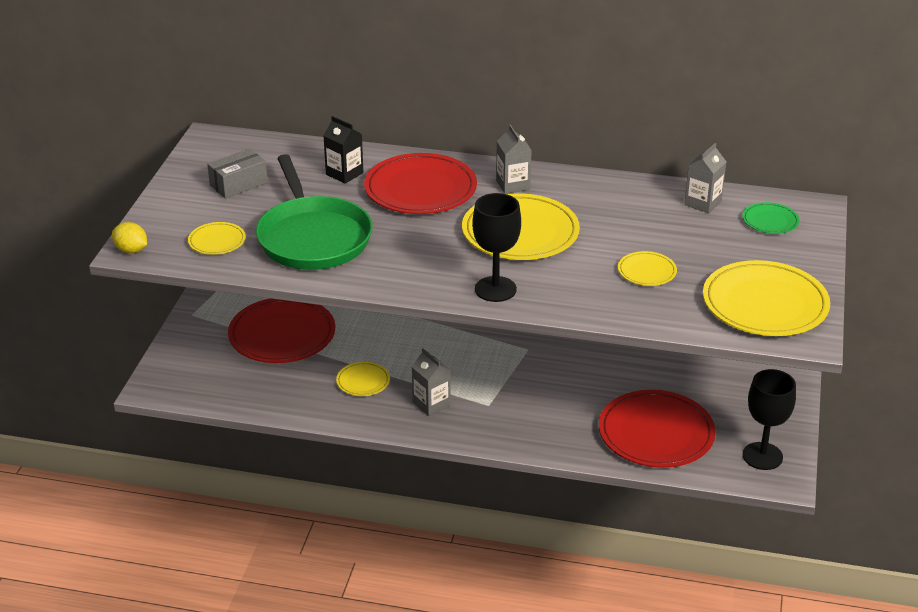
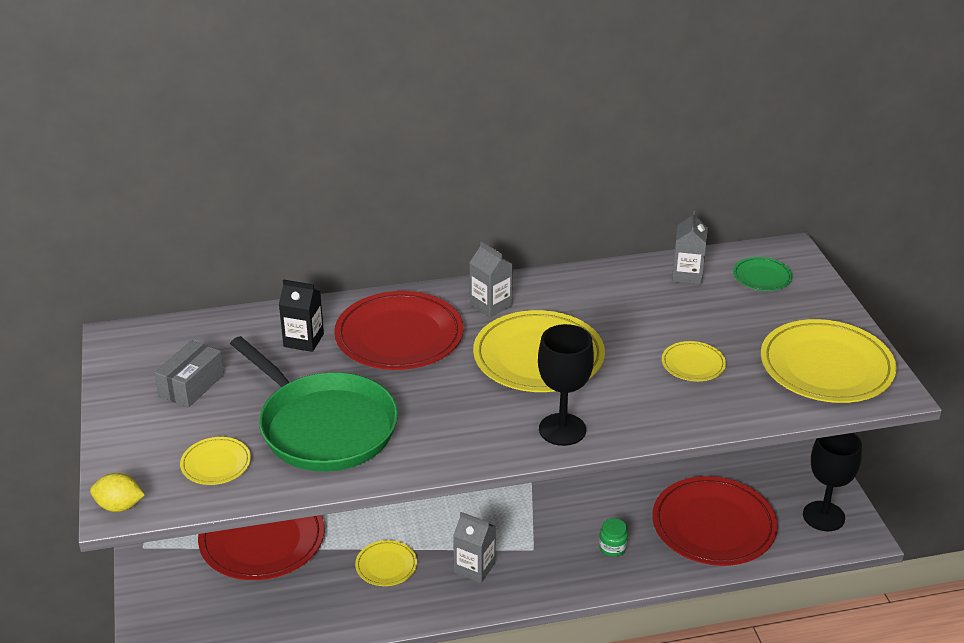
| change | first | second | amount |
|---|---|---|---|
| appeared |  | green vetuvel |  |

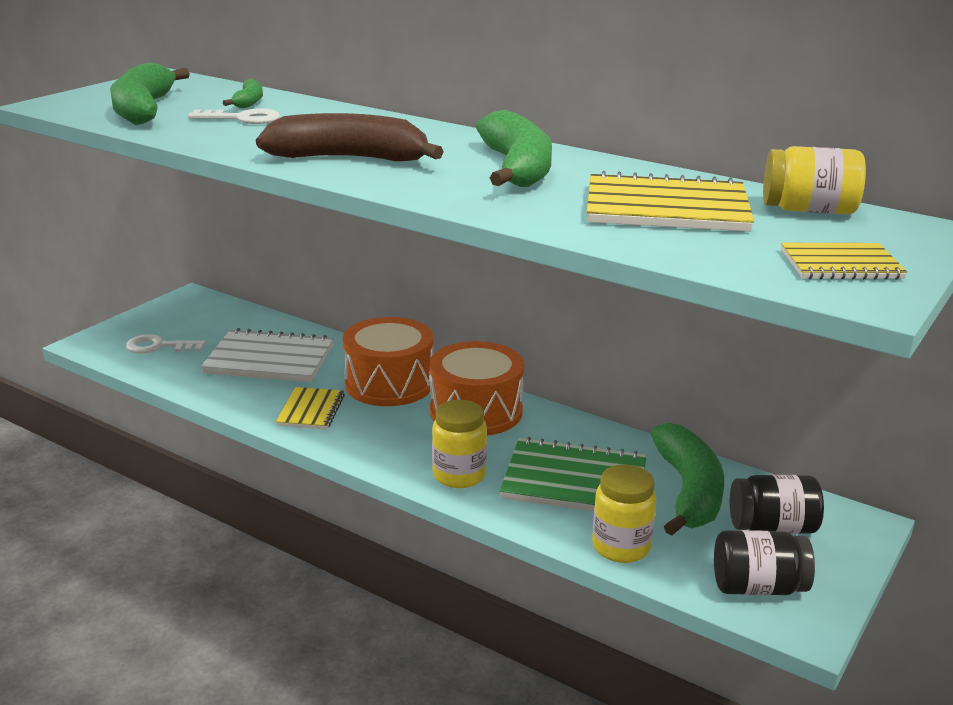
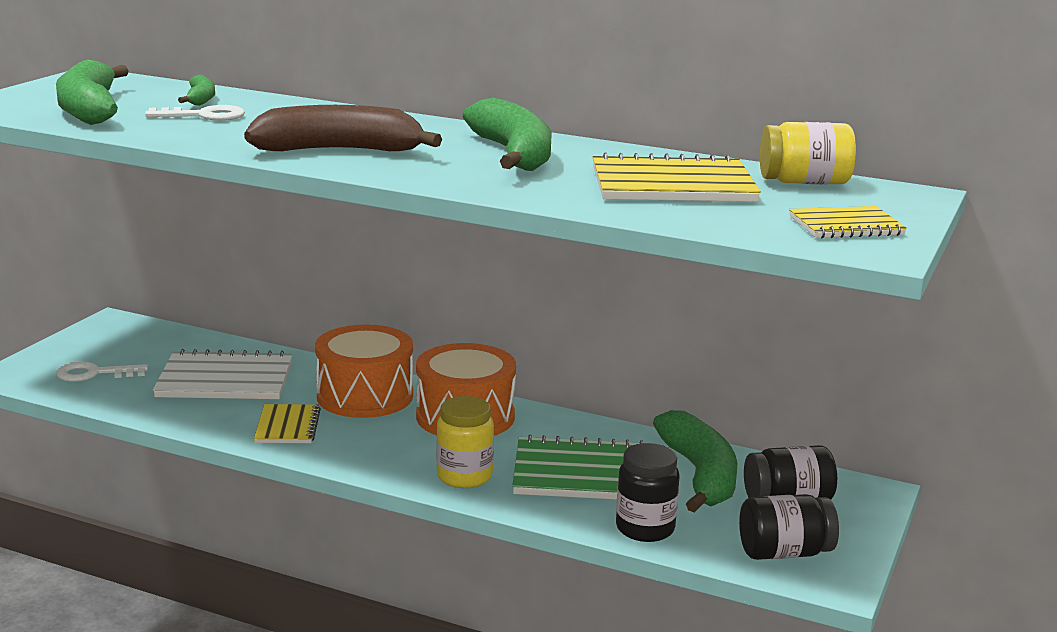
| change | first | second | amount |
|---|---|---|---|
| colour | yellow vetuvel (no. 2 from left) | black vetuvel (no. 1 from left) |  |

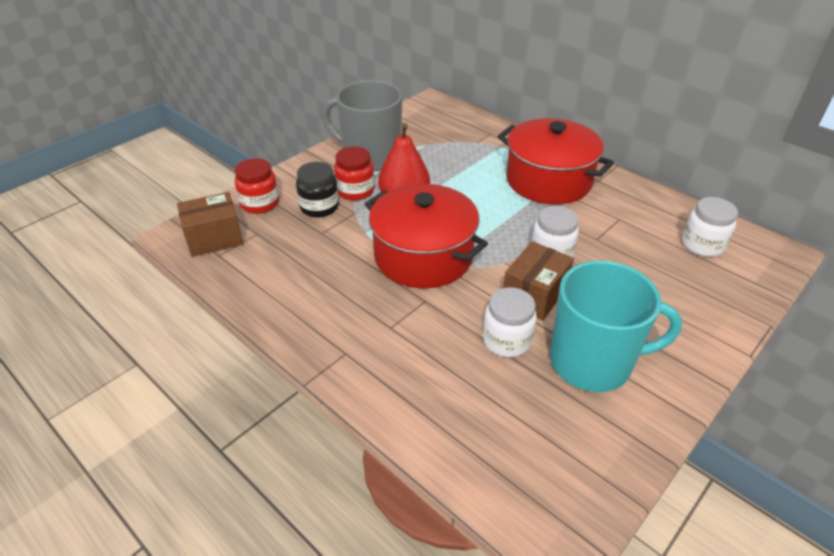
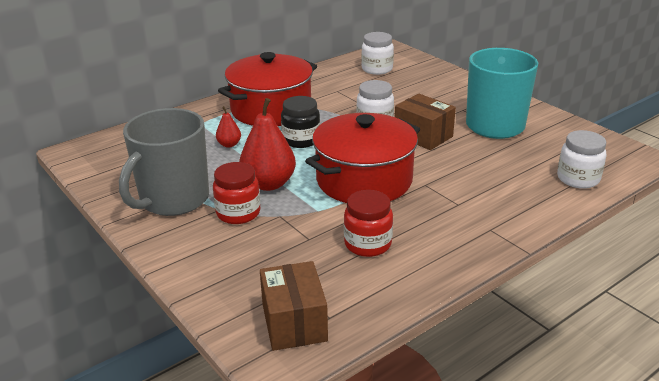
| change | first | second | amount |
|---|---|---|---|
| relocated | red vetuvel (no. 1 from left in the first image) | red vetuvel (no. 2 from left) |  |
| relocated | black vetuvel |  |  |
| relocated | white vetuvel (no. 1 from left in the first image) | white vetuvel (no. 3 from left) |  |
| appeared |  | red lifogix (no. 1 from left) |  |

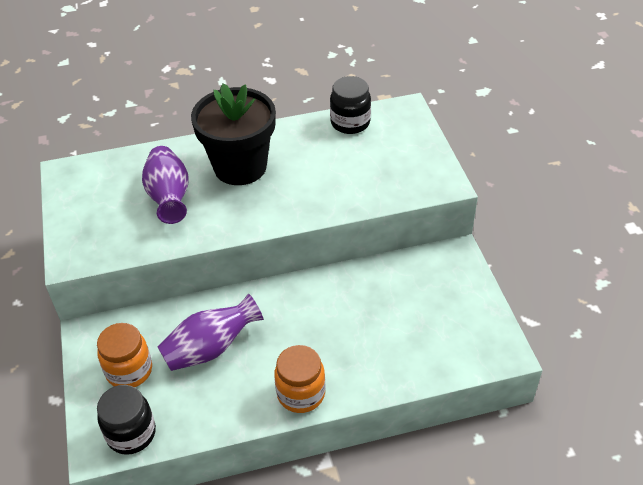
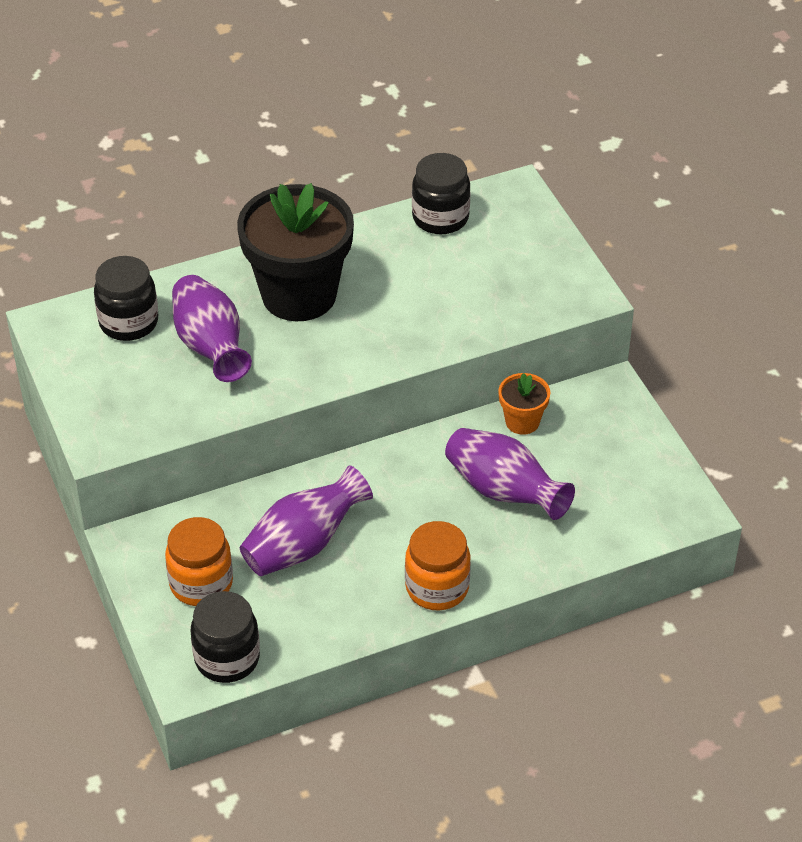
| change | first | second | amount |
|---|---|---|---|
| appeared |  | black vetuvel (no. 1 from left) |  |
| appeared |  | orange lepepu |  |
| appeared |  | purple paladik (no. 3 from left) |  |

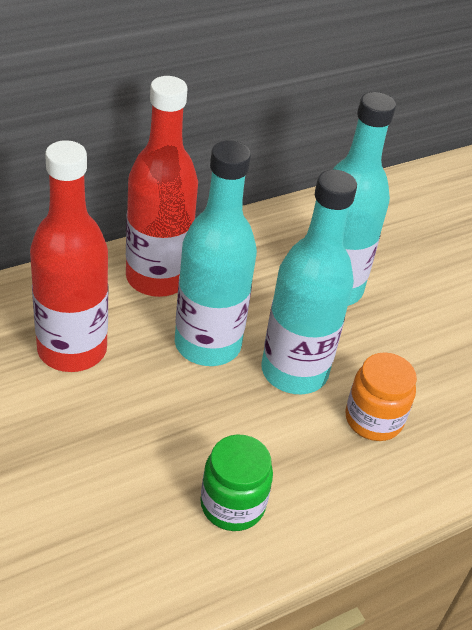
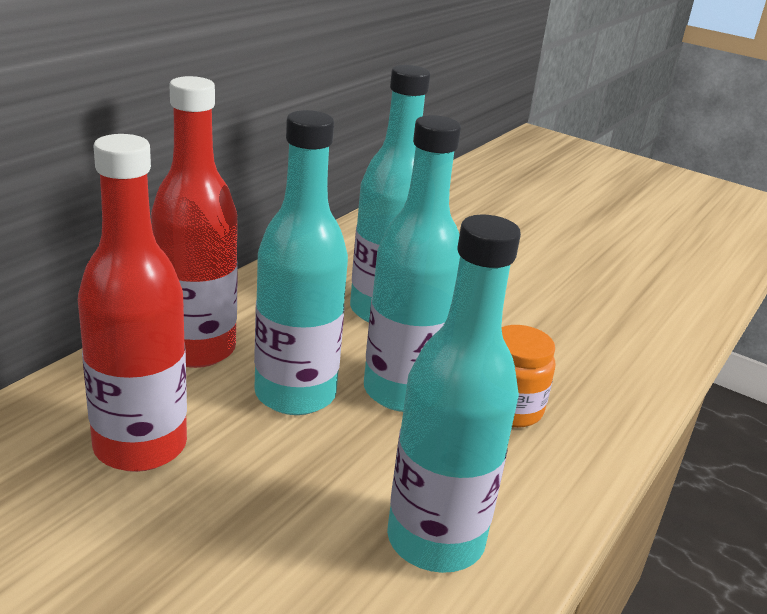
| change | first | second | amount |
|---|---|---|---|
| exchanged | green vetuvel | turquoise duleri (no. 4 from left) |  |

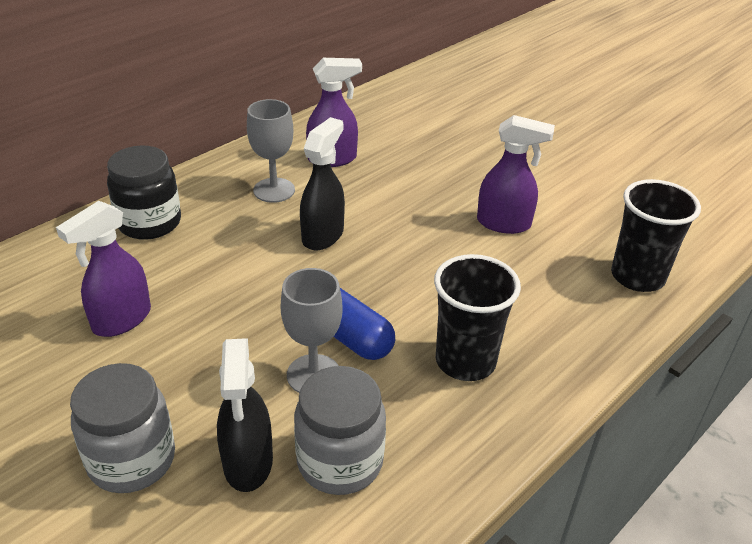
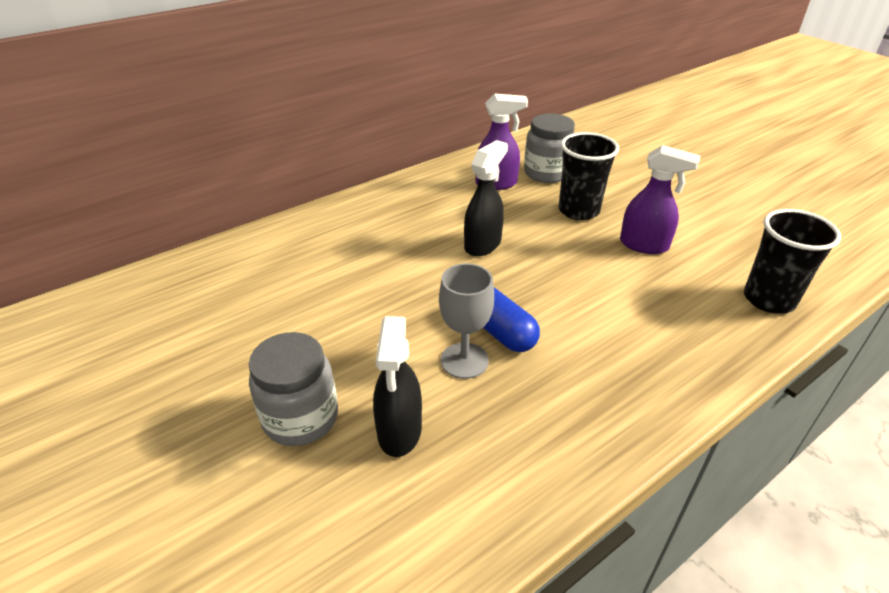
| change | first | second | amount |
|---|---|---|---|
| missing | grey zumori (no. 1 from left) |  |  |
| missing | black vetuvel |  |  |
| missing | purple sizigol (no. 1 from left) |  |  |
| relocated | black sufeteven (no. 1 from left) |  |  |
| relocated | grey vetuvel (no. 2 from left) |  |  |

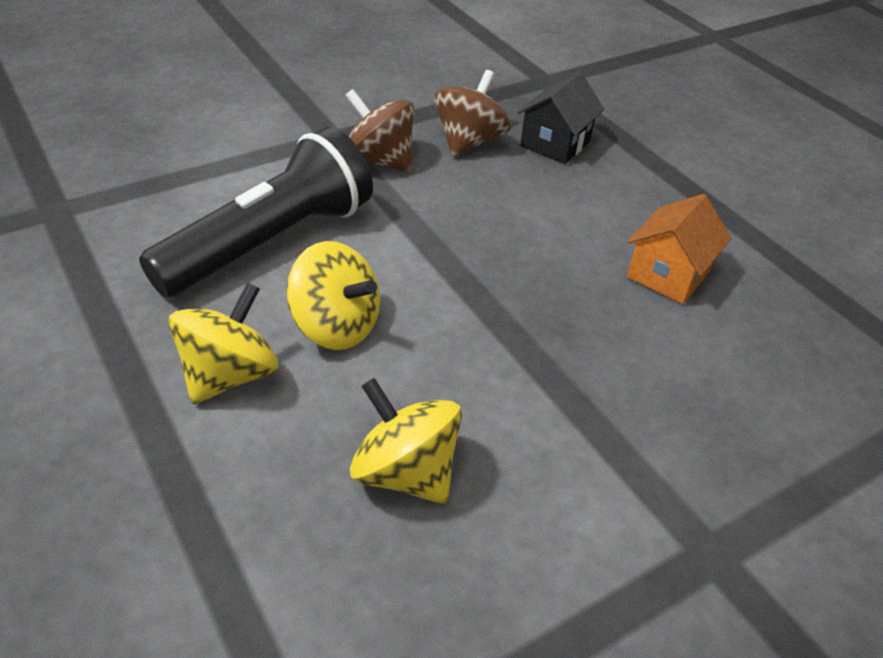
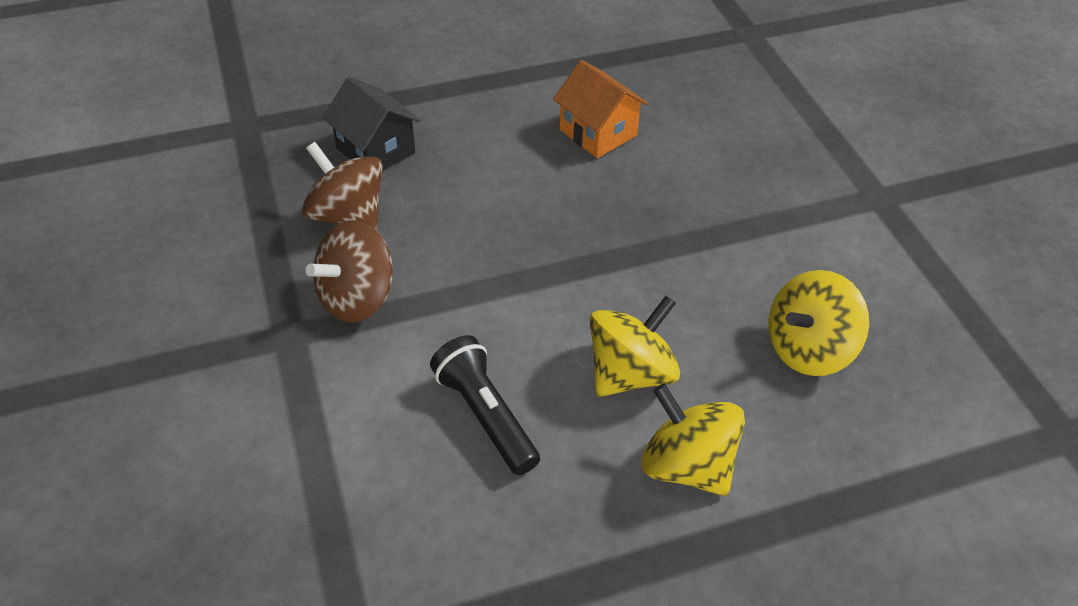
| change | first | second | amount |
|---|---|---|---|
| size | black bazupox |  | x0.56 |

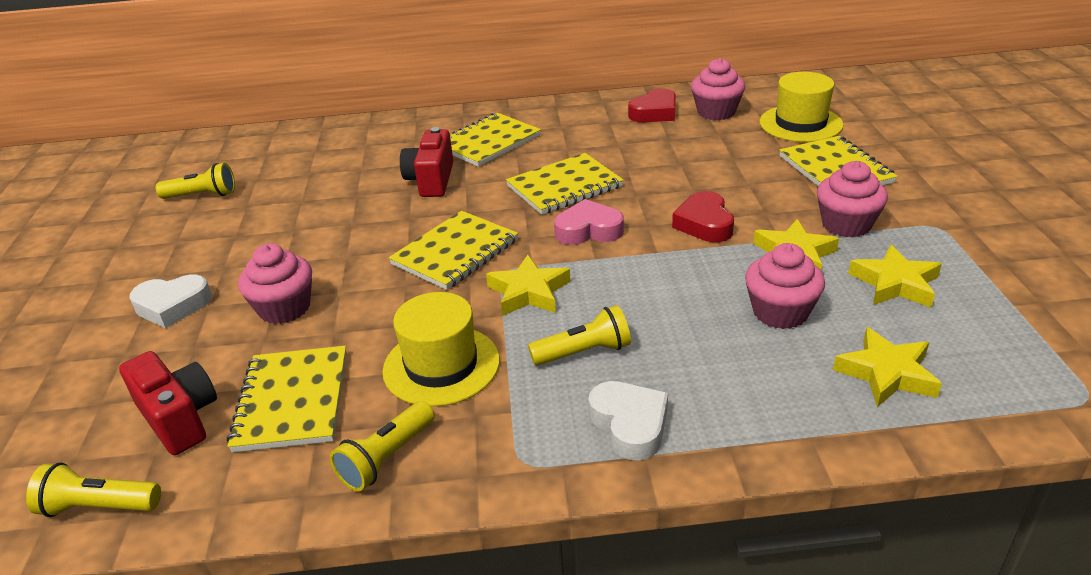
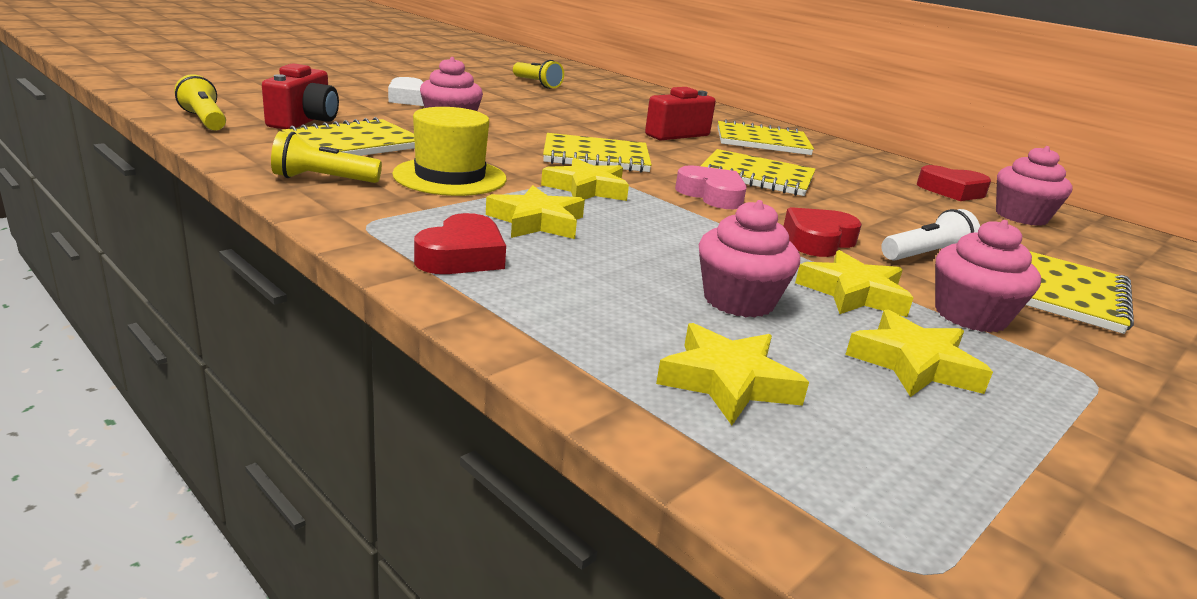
| change | first | second | amount |
|---|---|---|---|
| missing | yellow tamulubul (no. 2 from left) |  |  |
| exchanged | yellow bazupox (no. 4 from left) | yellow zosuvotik (no. 1 from left) |  |
| colour | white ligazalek (no. 2 from left) | red ligazalek (no. 1 from left) |  |
| appeared |  | white bazupox |  |

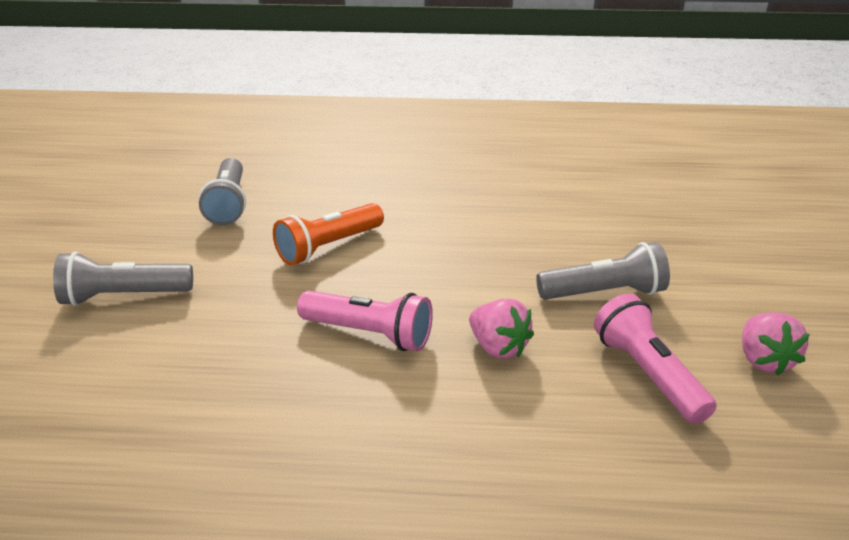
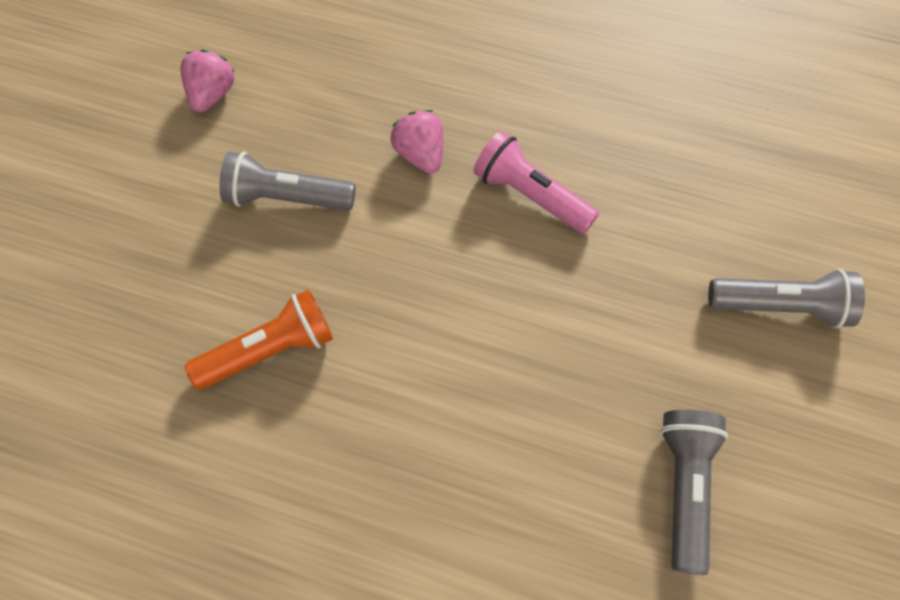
| change | first | second | amount |
|---|---|---|---|
| relocated | orange bazupox |  |  |
| missing | pink bazupox (no. 2 from left) |  |  |

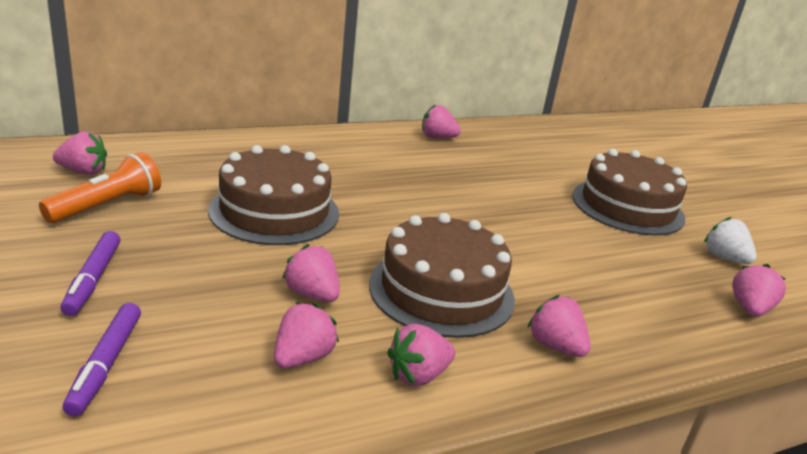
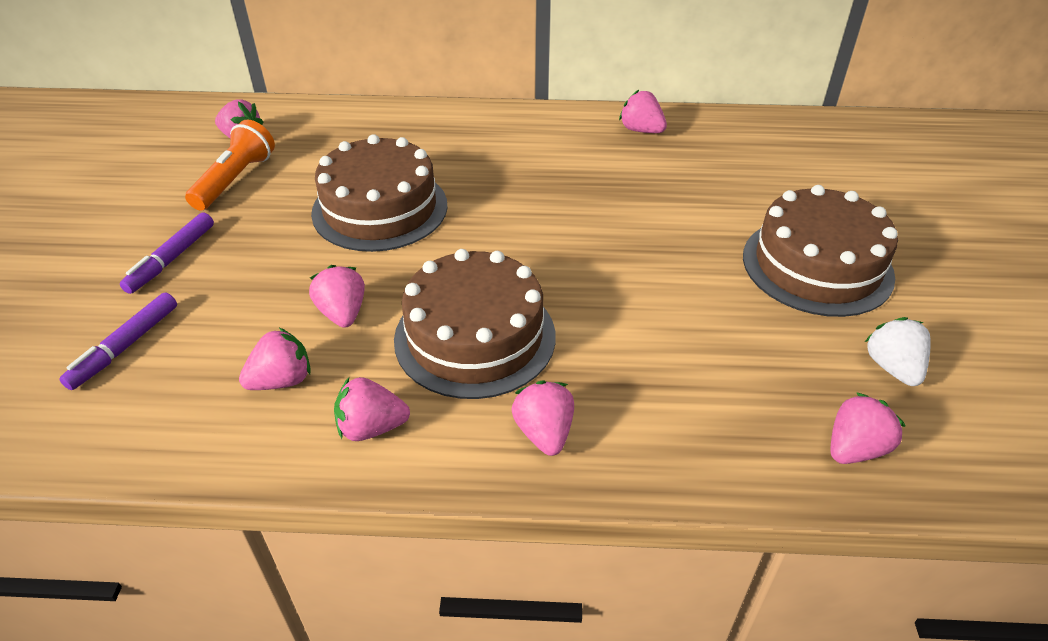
| change | first | second | amount |
|---|---|---|---|
| spun | orange bazupox |  | 45 degrees counterclockwise |

